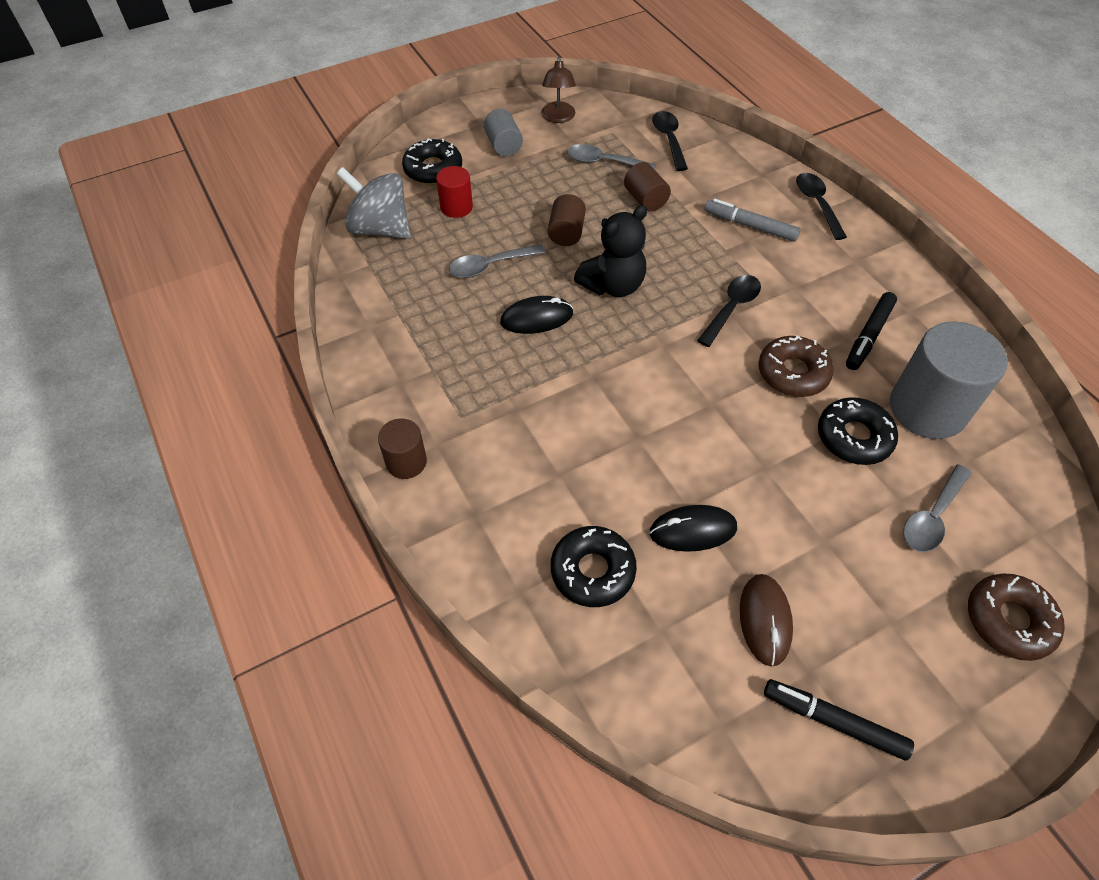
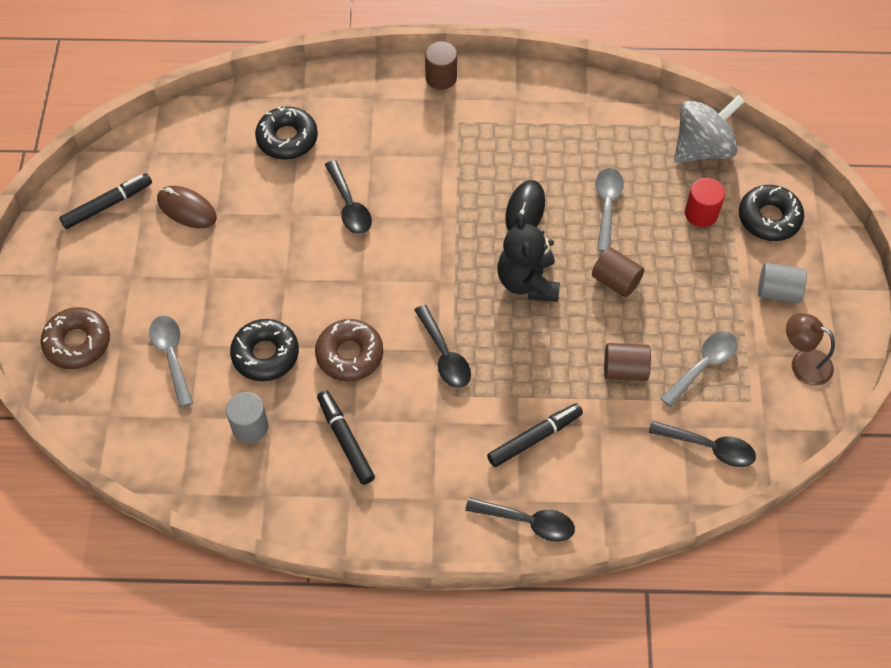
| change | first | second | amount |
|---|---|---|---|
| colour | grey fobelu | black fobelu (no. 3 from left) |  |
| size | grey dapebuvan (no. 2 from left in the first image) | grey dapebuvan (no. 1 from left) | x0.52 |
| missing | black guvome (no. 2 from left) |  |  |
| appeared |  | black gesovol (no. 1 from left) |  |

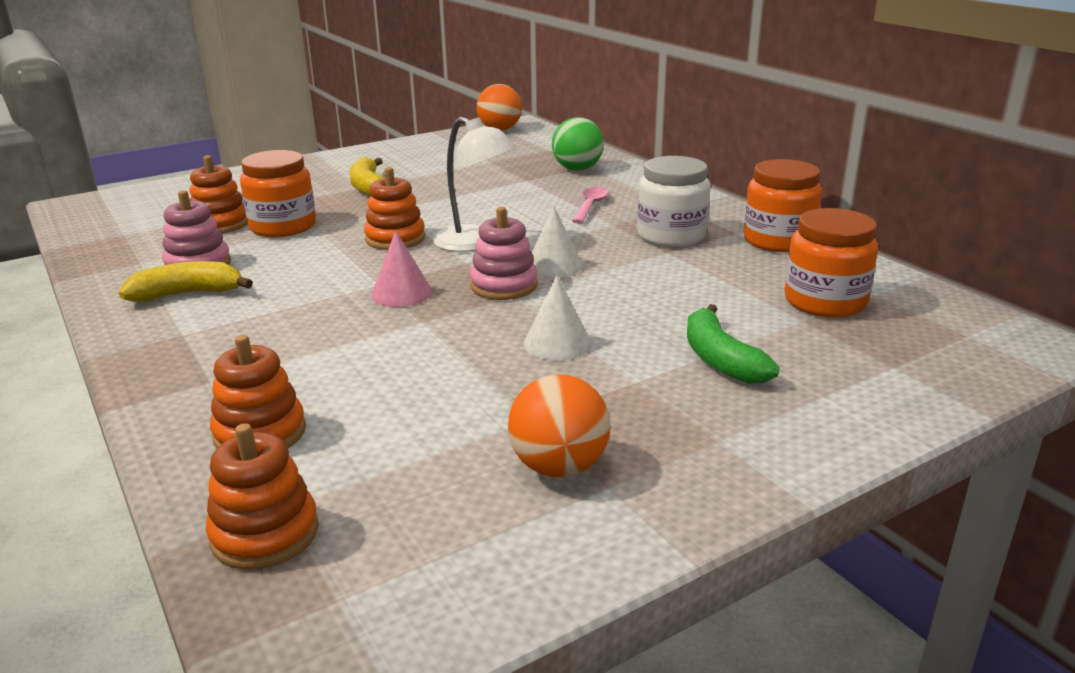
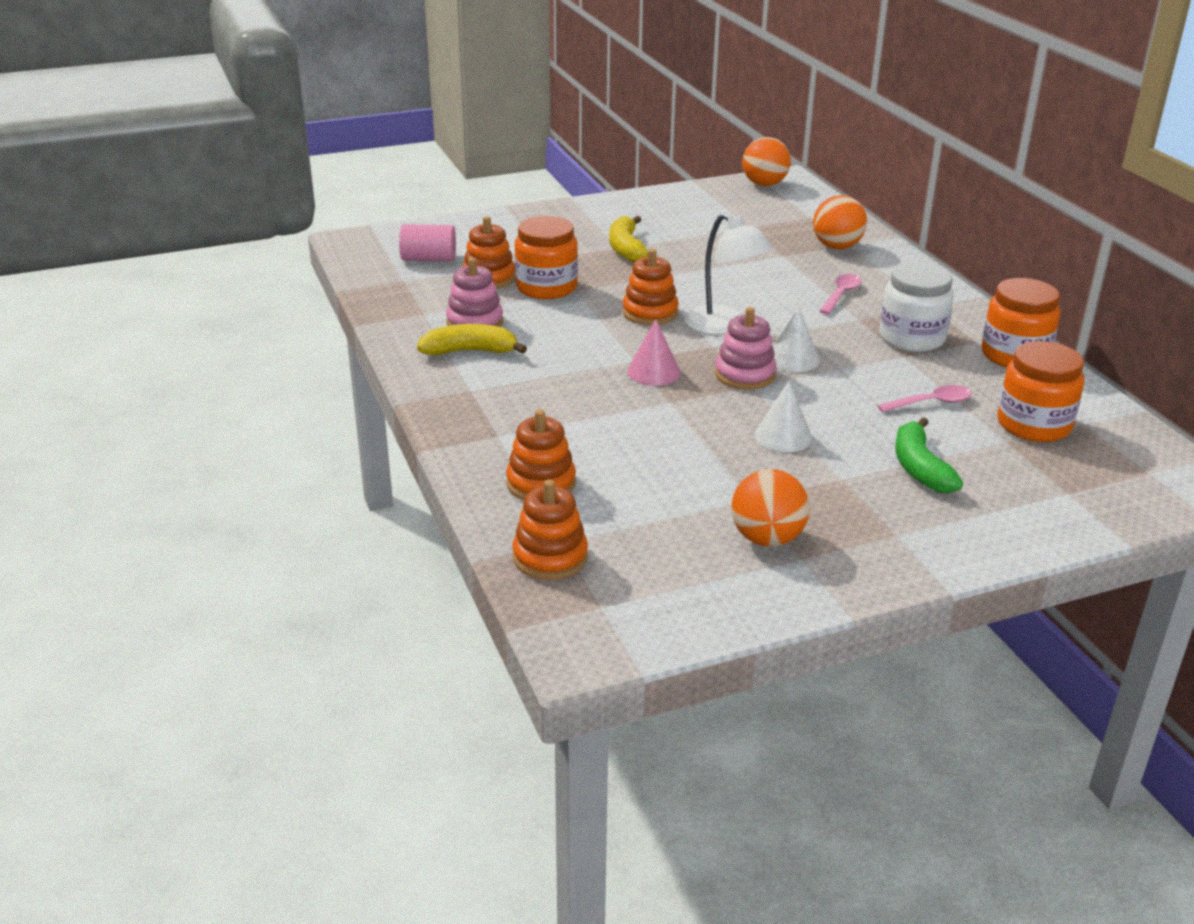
| change | first | second | amount |
|---|---|---|---|
| colour | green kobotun | orange kobotun (no. 3 from left) |  |
| appeared |  | pink dapebuvan |  |
| appeared |  | pink gesovol (no. 2 from left) |  |

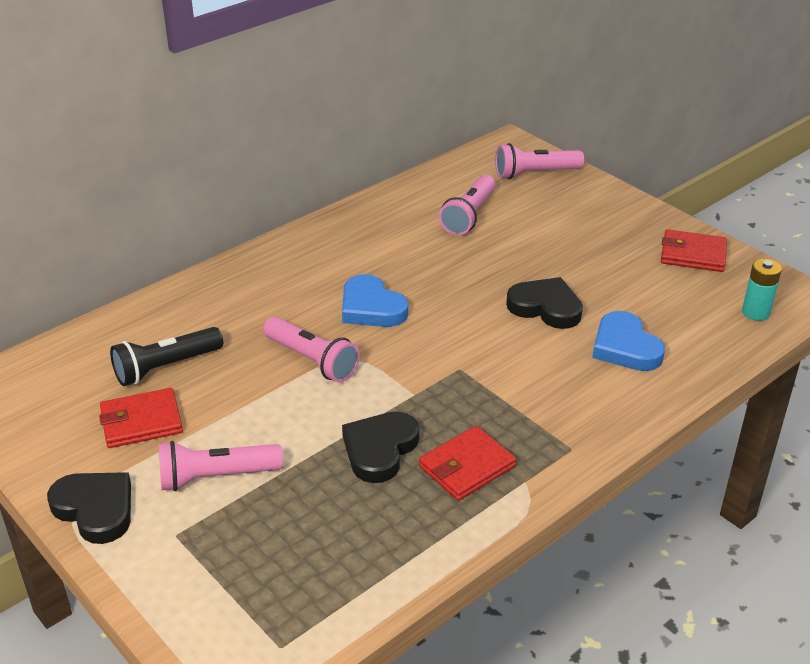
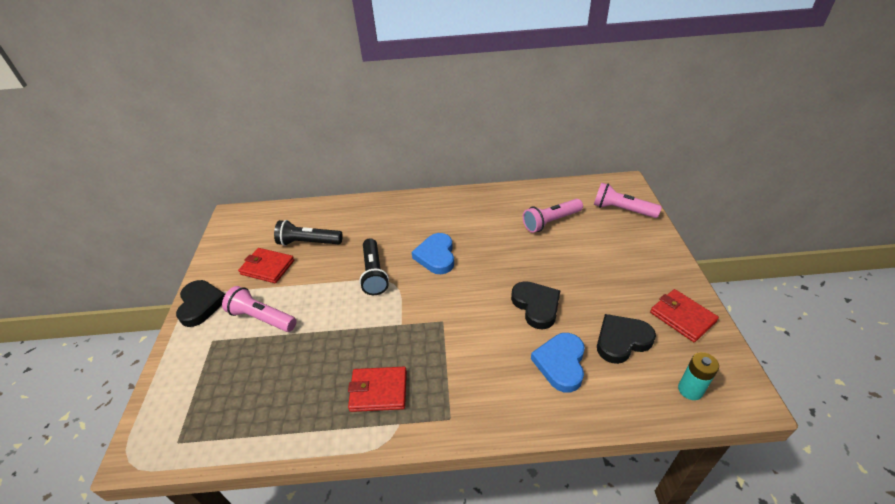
| change | first | second | amount |
|---|---|---|---|
| colour | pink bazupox (no. 2 from left) | black bazupox (no. 2 from left) |  |
| relocated | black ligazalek (no. 2 from left in the first image) | black ligazalek (no. 3 from left) |  |

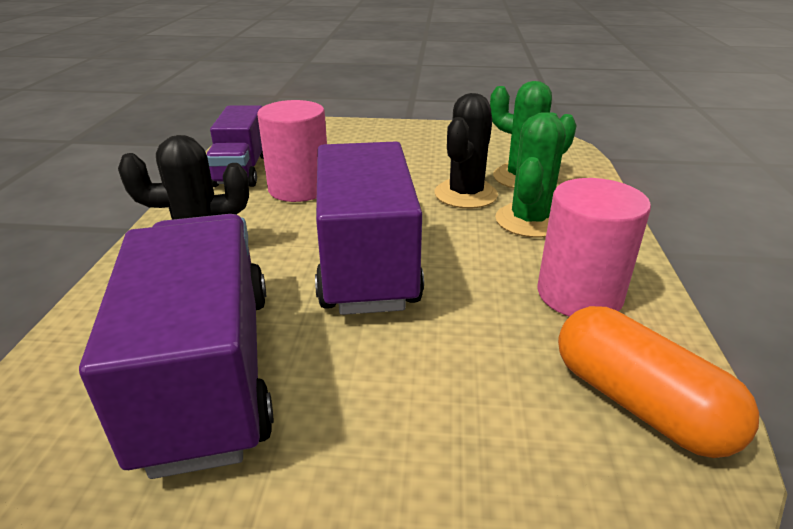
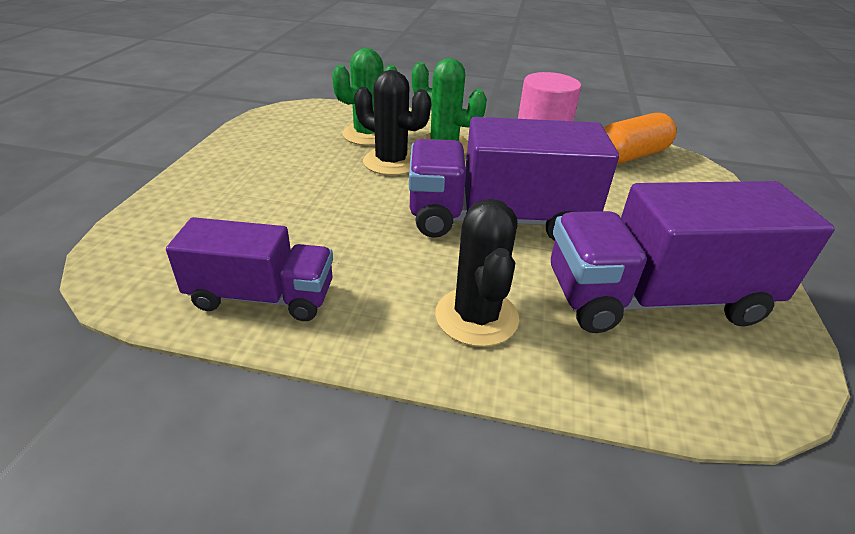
| change | first | second | amount |
|---|---|---|---|
| missing | pink dapebuvan (no. 1 from left) |  |  |

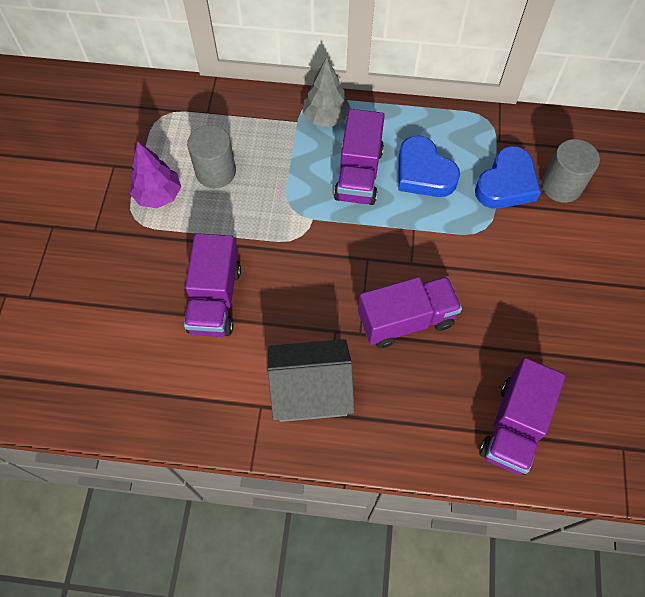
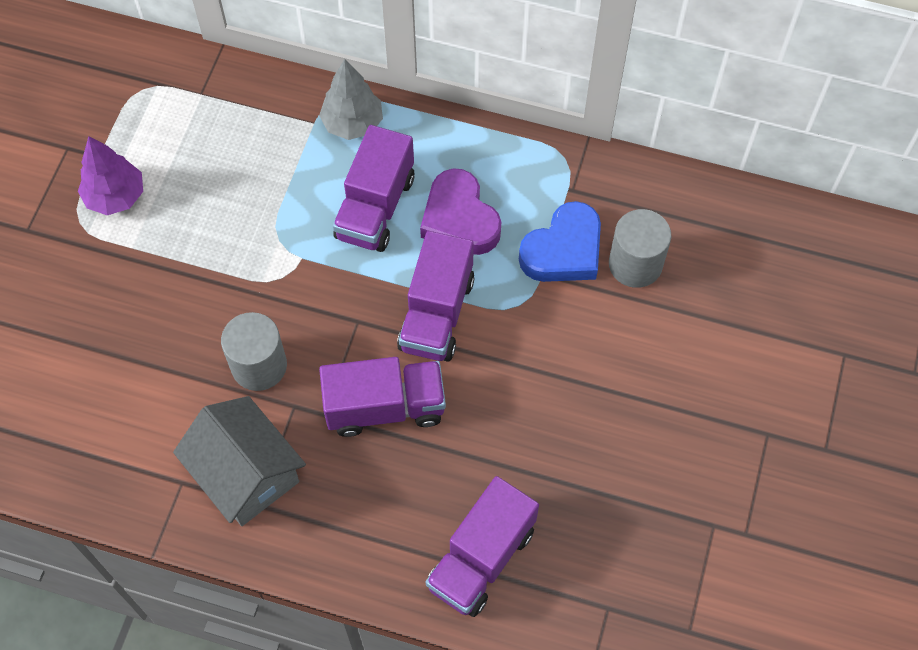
| change | first | second | amount |
|---|---|---|---|
| relocated | grey dapebuvan (no. 1 from left) |  |  |
| colour | blue ligazalek (no. 1 from left) | purple ligazalek |  |
| relocated | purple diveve (no. 1 from left in the first image) | purple diveve (no. 3 from left) |  |
| spun | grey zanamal |  | 45 degrees clockwise |

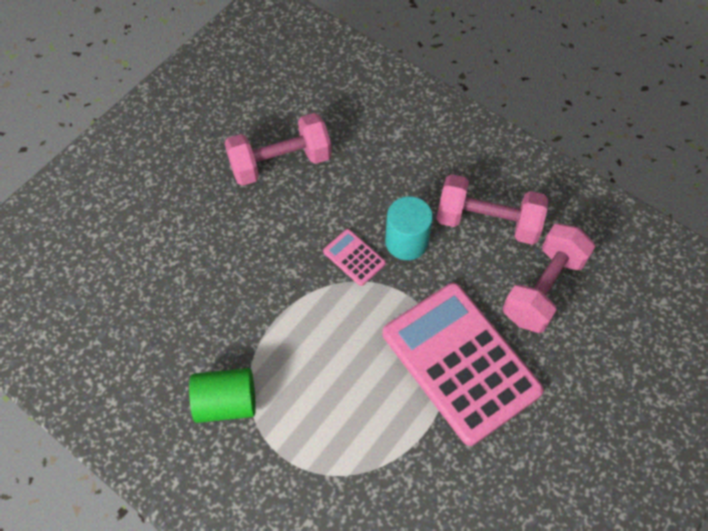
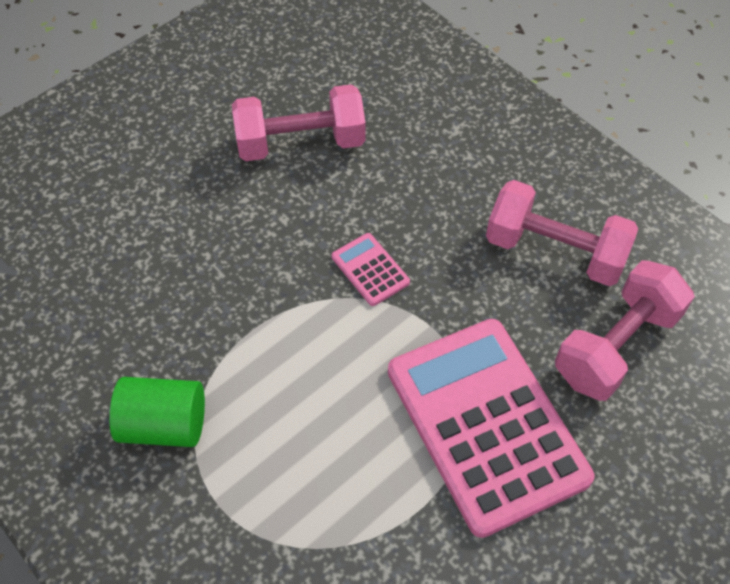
| change | first | second | amount |
|---|---|---|---|
| missing | turquoise dapebuvan |  |  |

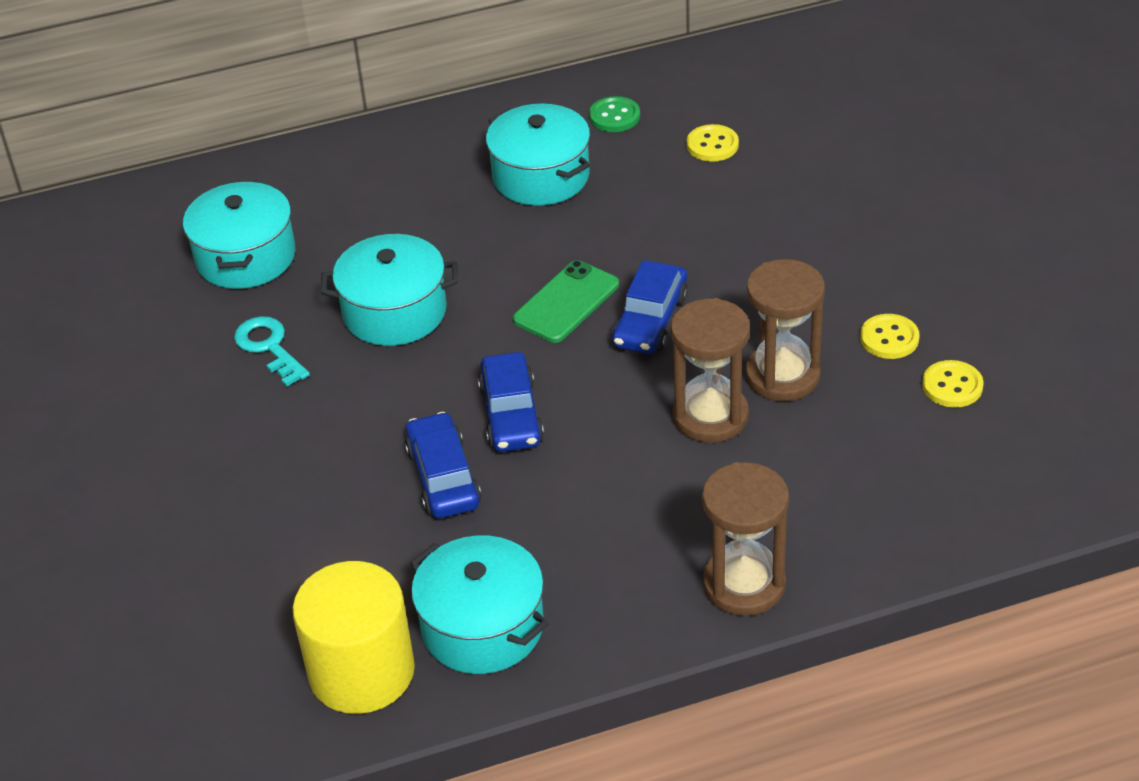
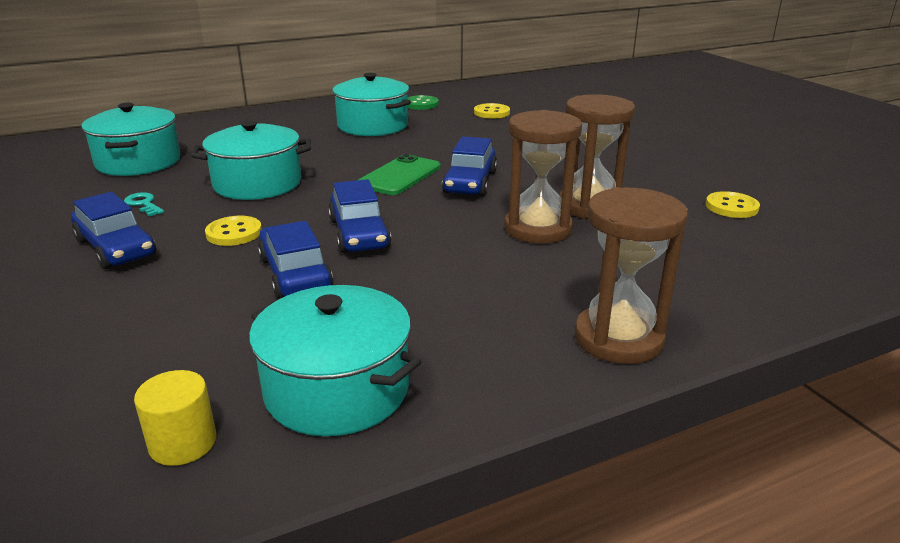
| change | first | second | amount |
|---|---|---|---|
| relocated | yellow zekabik (no. 2 from left in the first image) | yellow zekabik (no. 1 from left) |  |
| size | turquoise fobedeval |  | x0.64 |
| size | yellow dapebuvan |  | x0.48 |
| appeared |  | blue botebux (no. 1 from left) |  |

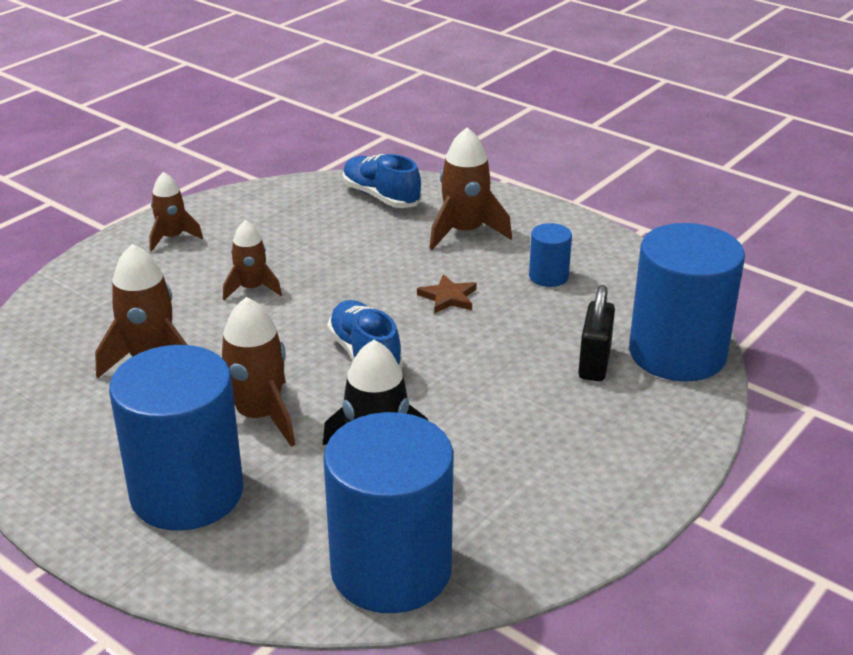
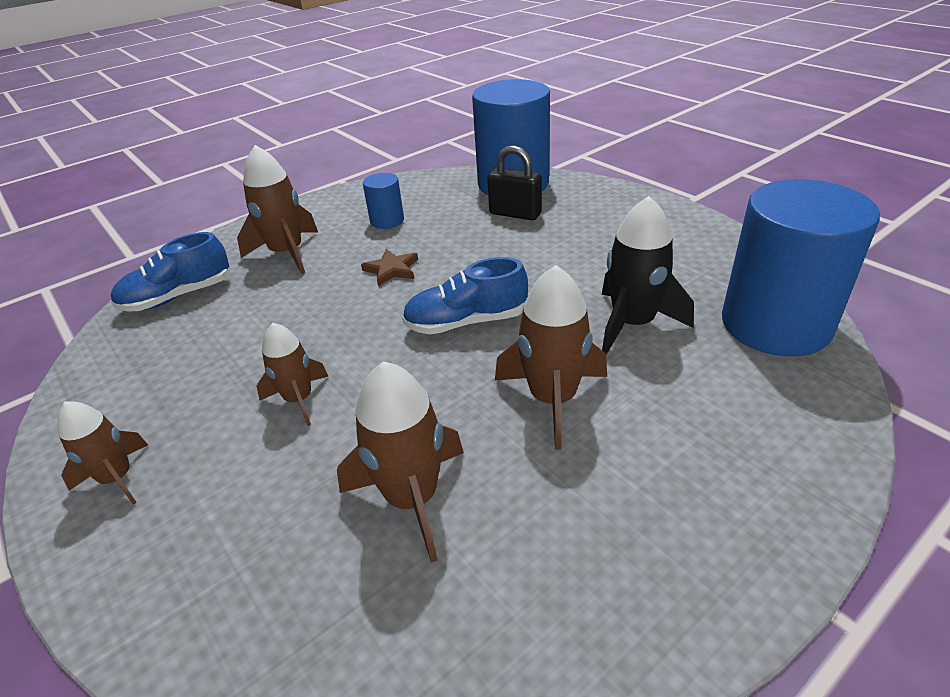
| change | first | second | amount |
|---|---|---|---|
| missing | blue dapebuvan (no. 1 from left) |  |  |

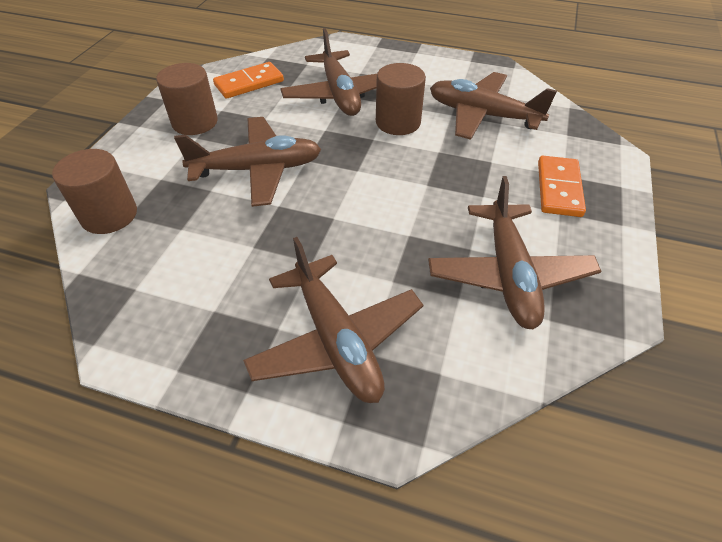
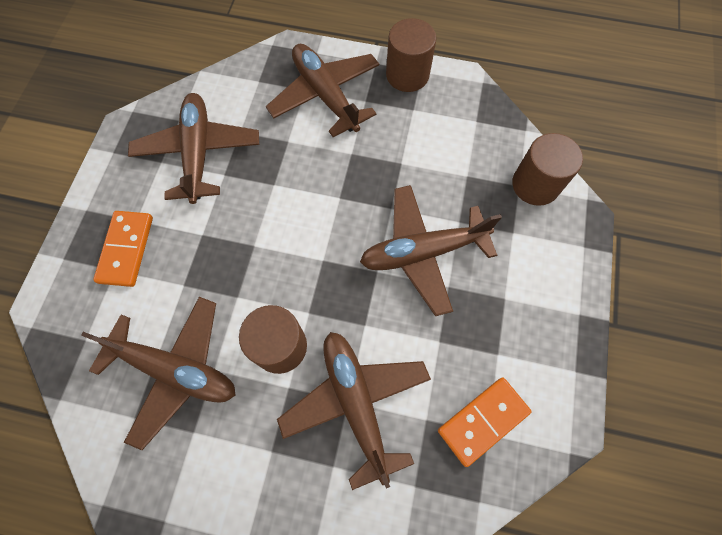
| change | first | second | amount |
|---|---|---|---|
| relocated | brown dapebuvan (no. 2 from left) |  |  |

